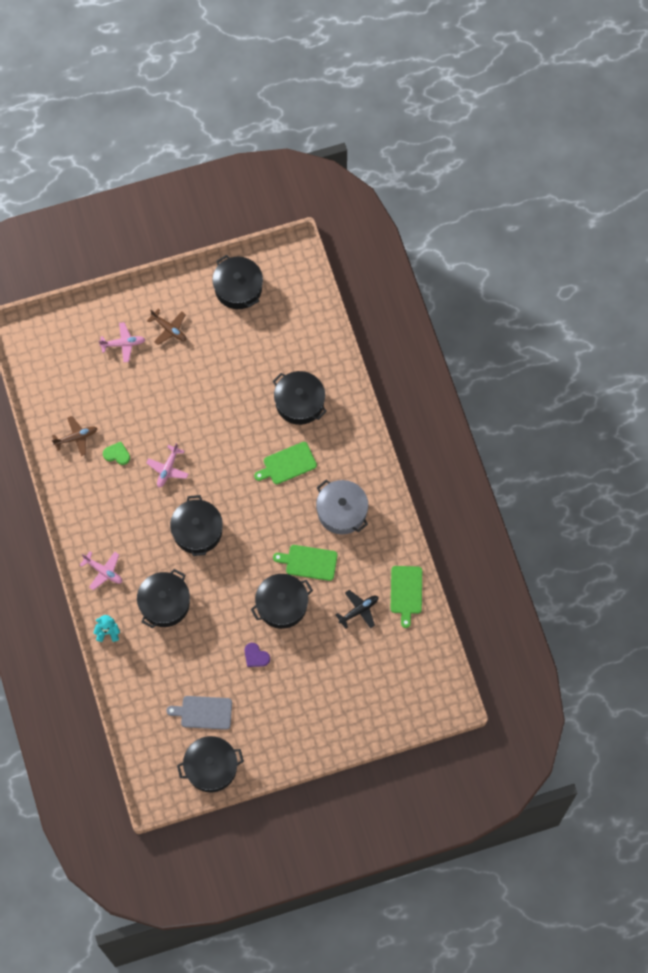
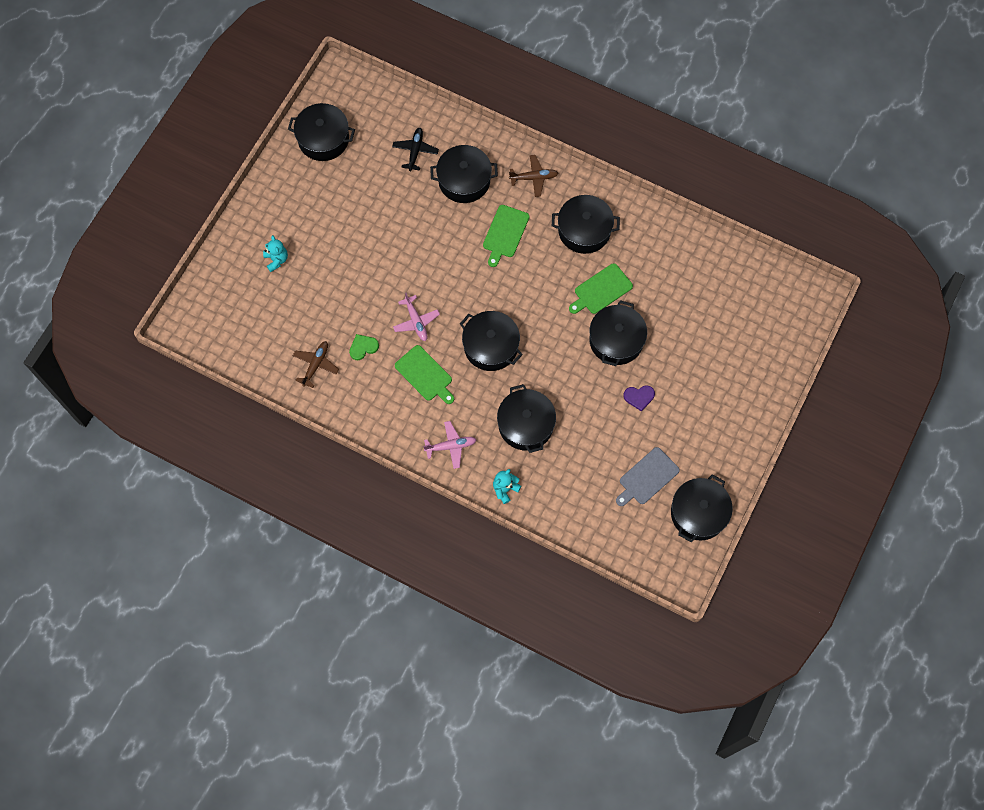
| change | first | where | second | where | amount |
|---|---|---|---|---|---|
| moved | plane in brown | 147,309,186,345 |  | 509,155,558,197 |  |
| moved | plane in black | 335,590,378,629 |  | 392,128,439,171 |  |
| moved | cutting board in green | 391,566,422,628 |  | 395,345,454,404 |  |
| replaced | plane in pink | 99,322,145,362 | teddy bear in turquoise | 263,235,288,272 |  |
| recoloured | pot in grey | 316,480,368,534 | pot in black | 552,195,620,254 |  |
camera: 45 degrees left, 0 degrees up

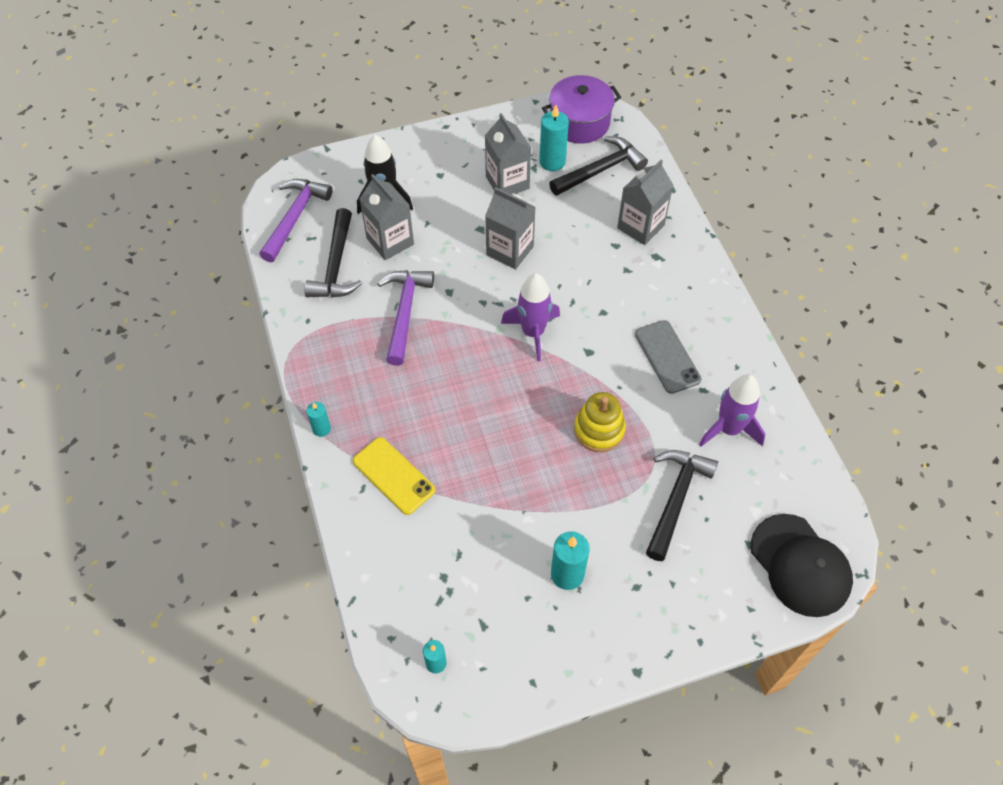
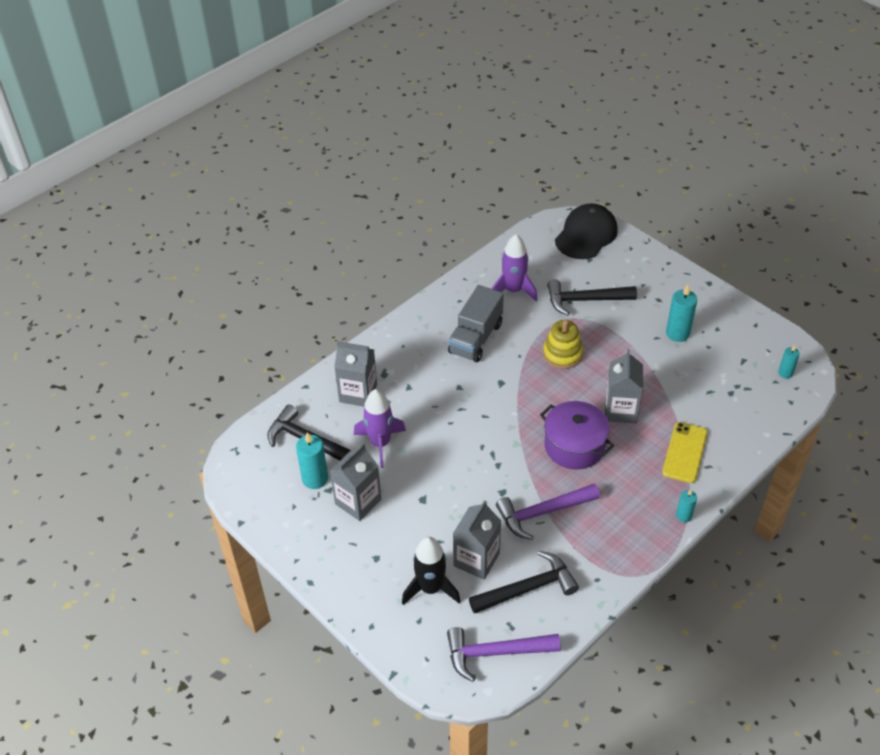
| change | first | where | second | where | amount |
|---|---|---|---|---|---|
| moved | carton in grey | 485,187,536,270 |  | 605,349,643,423 |  |
| moved | rocket in purple | 501,273,560,361 |  | 354,389,406,468 |  |
| moved | pot in purple | 542,75,621,144 |  | 540,401,614,469 |  |
| replaced | phone in grey | 635,320,702,394 | truck in grey | 448,285,504,362 |  |
camera: 115 degrees left, 10 degrees down

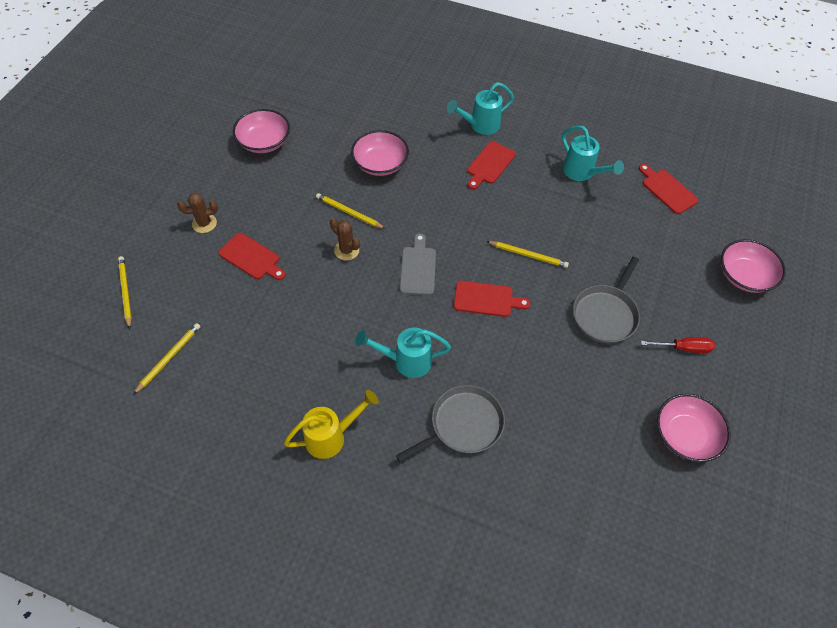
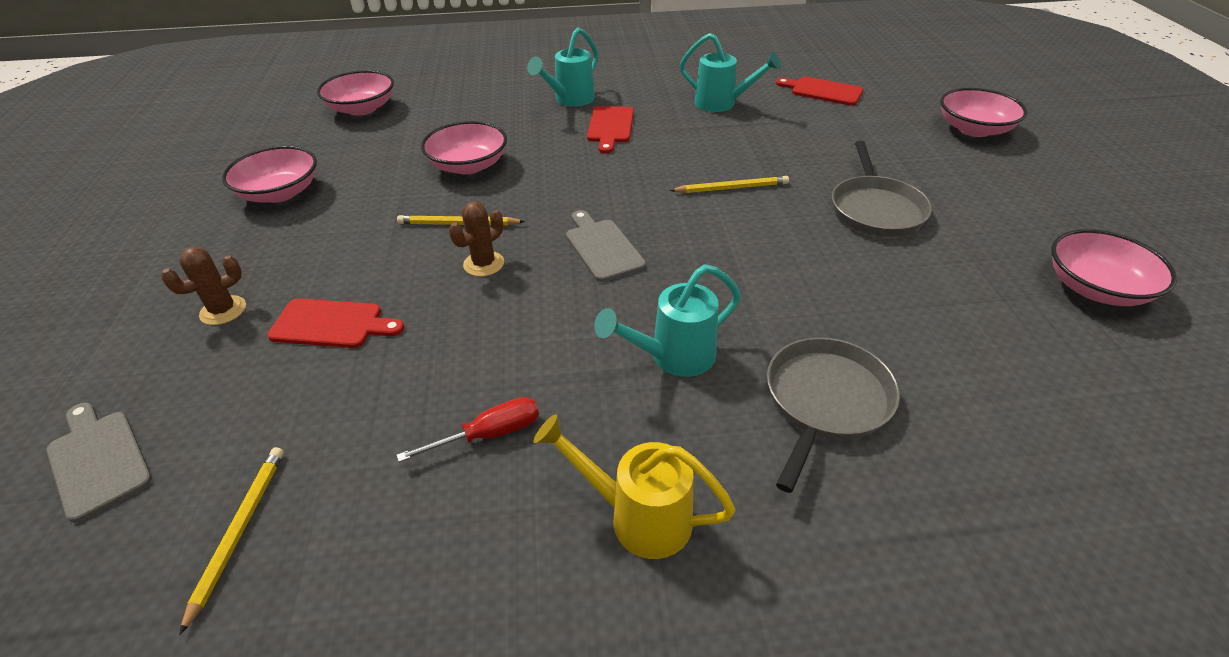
| change | first | where | second | where | amount |
|---|---|---|---|---|---|
| removed | cutting board in red | 454,281,530,317 |  |  |  |
| added |  |  | bowl in pink | 317,70,394,116 |  |
| moved | screwdriver in red | 641,337,715,353 |  | 397,397,539,462 |  |
| replaced | pencil in yellow | 118,256,132,329 | cutting board in grey | 46,403,152,523 |  |
| turned | watering can in yellow | 284,390,379,459 |  | 533,414,736,559 | 105 degrees counterclockwise |
| turned | cactus in brown | 330,218,360,261 |  | 449,202,504,277 | 60 degrees counterclockwise |
camera: 25 degrees left, 15 degrees down

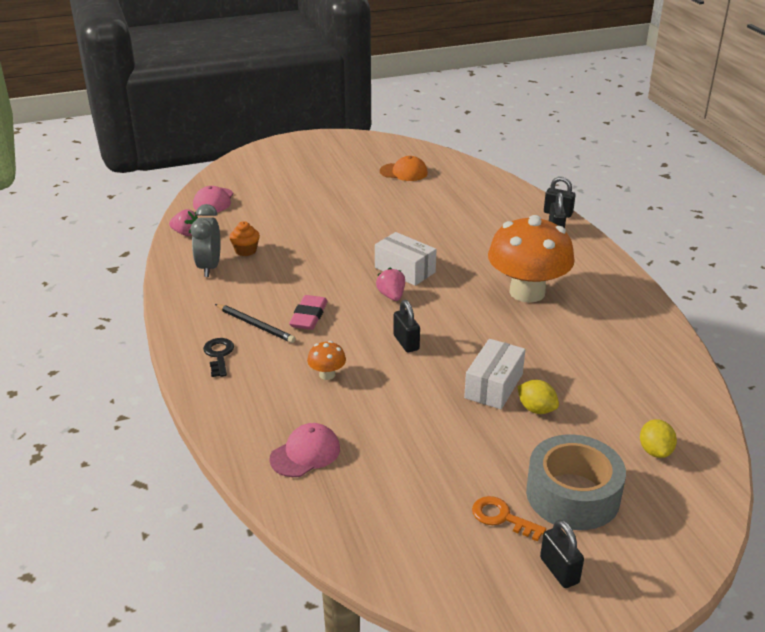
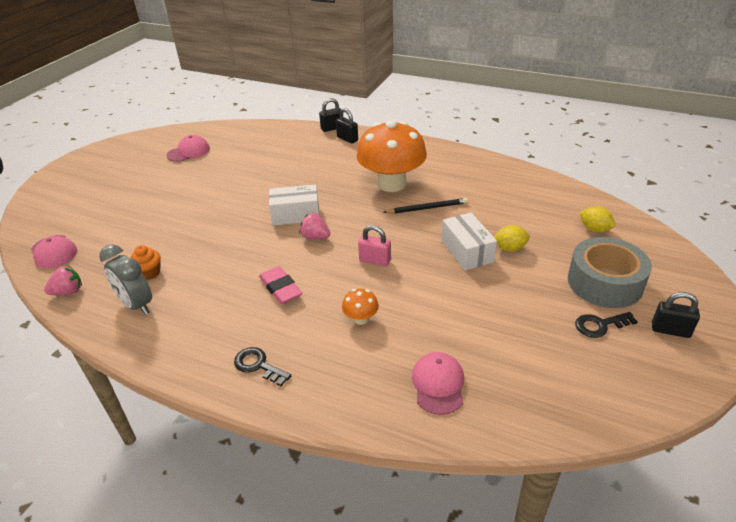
| change | first | where | second | where | amount |
|---|---|---|---|---|---|
| moved | pencil in black | 215,304,296,343 |  | 383,198,468,214 |  |
| recoloured | cap in orange | 380,156,428,181 | cap in pink | 167,135,210,162 |  |
| recoloured | padlock in black | 393,300,420,352 | padlock in pink | 358,225,391,267 |  |
| recoloured | key in orange | 472,496,546,542 | key in black | 575,312,638,338 |  |
camera: 45 degrees left, 5 degrees up

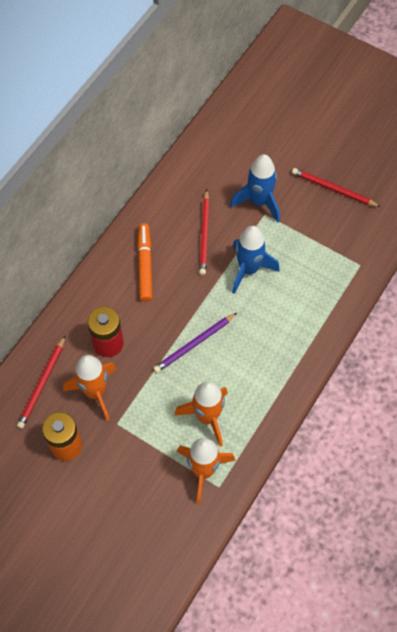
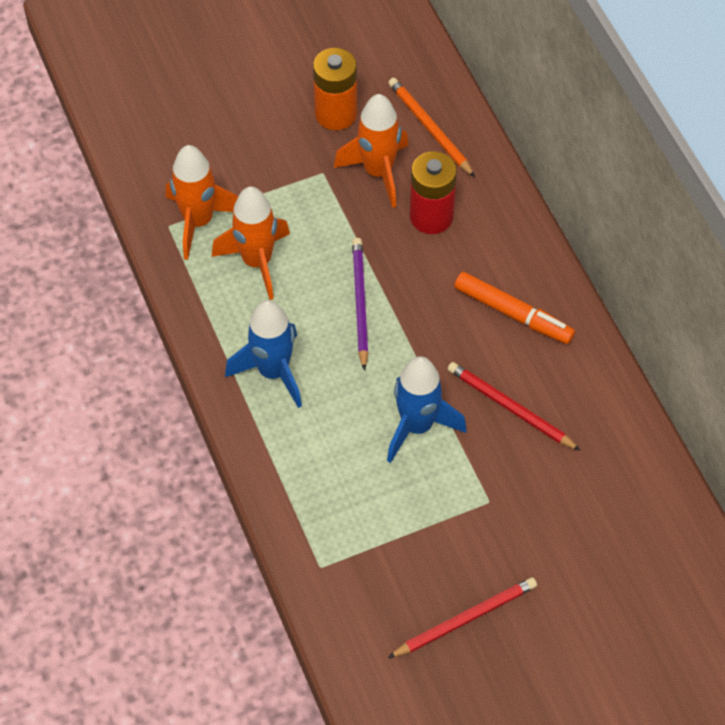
| change | first | where | second | where | amount |
|---|---|---|---|---|---|
| moved | rocket in blue | 230,154,280,222 |  | 225,300,302,408 |  |
| recoloured | pencil in red | 17,336,65,429 | pencil in orange | 388,78,475,177 |  |
camera: 125 degrees right, 5 degrees down

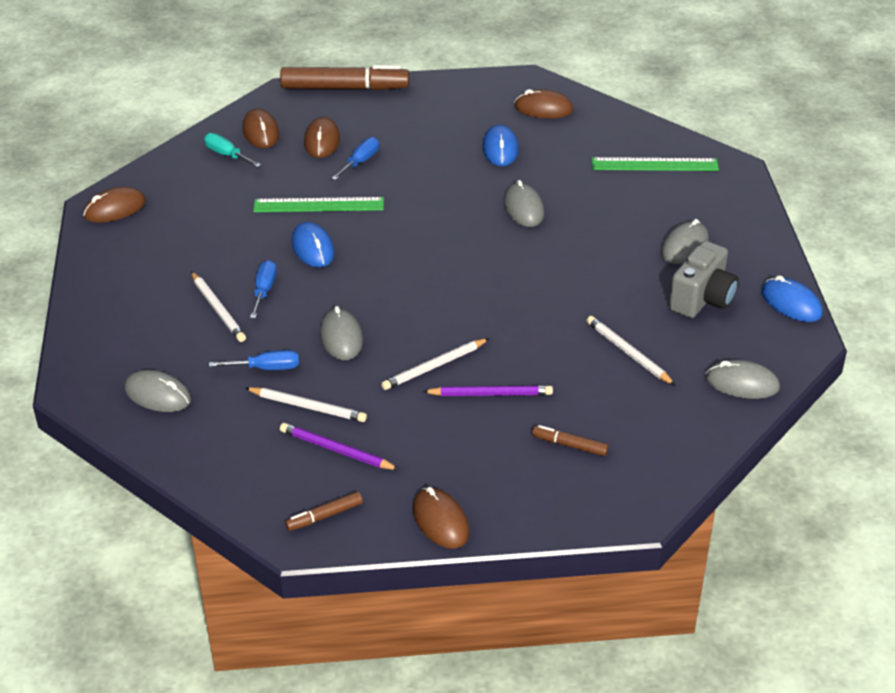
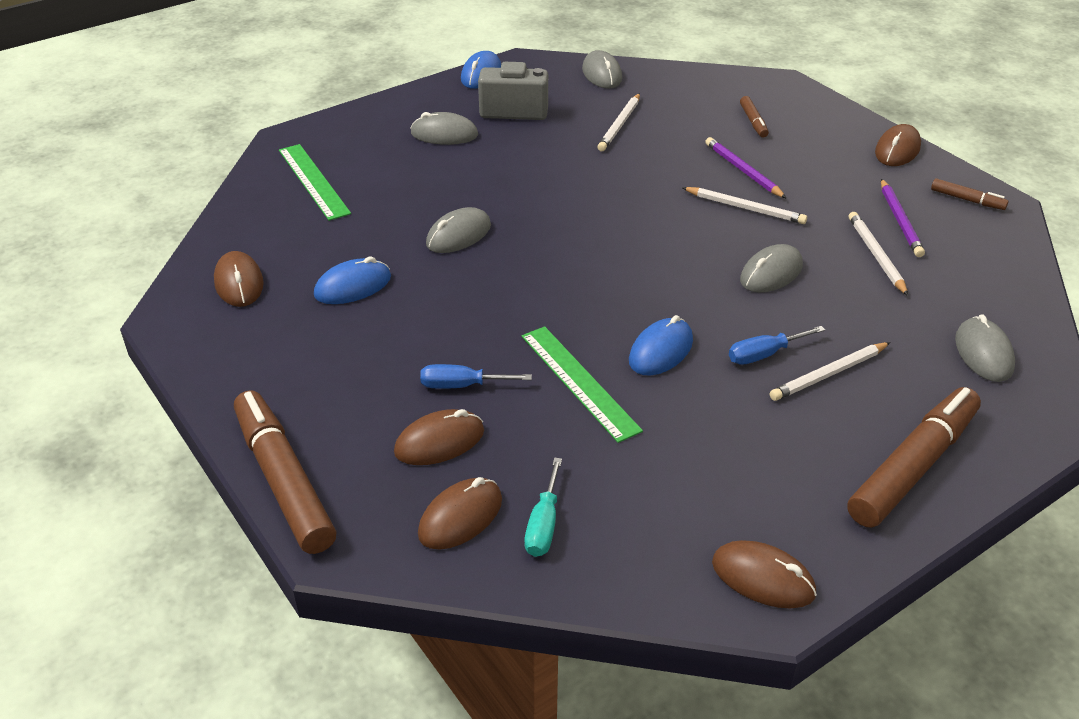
| change | first | where | second | where | amount |
|---|---|---|---|---|---|
| removed | screwdriver in blue | 209,350,299,370 |  |  |  |
| added |  |  | marker in brown | 847,387,981,528 |  |
| turned | pencil in white | 191,272,246,342 |  | 770,342,891,401 | 150 degrees counterclockwise |
camera: 120 degrees left, 0 degrees up

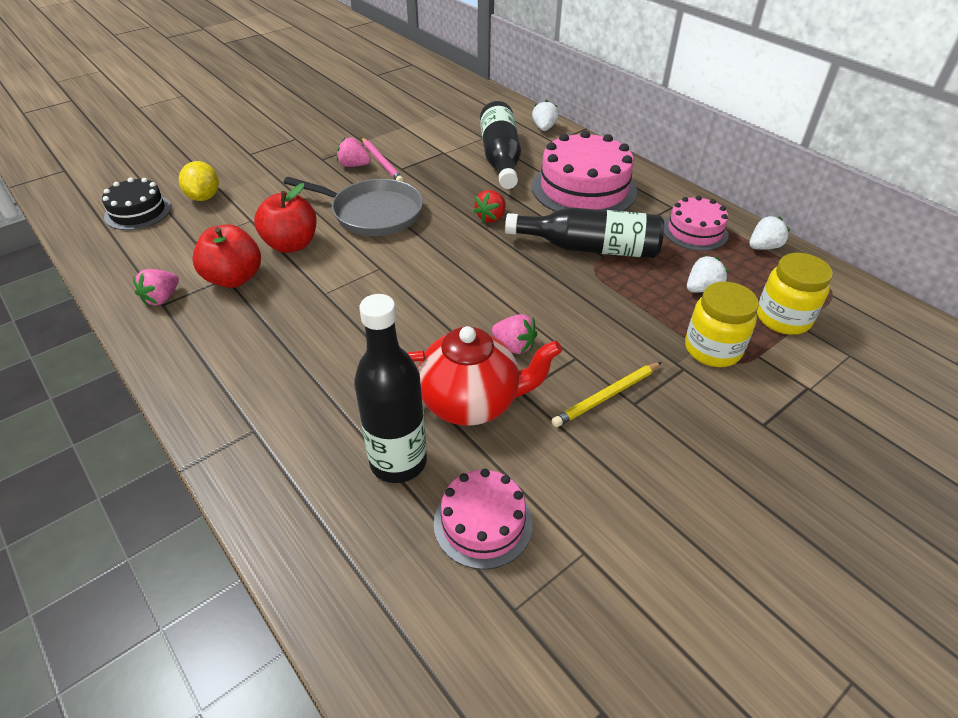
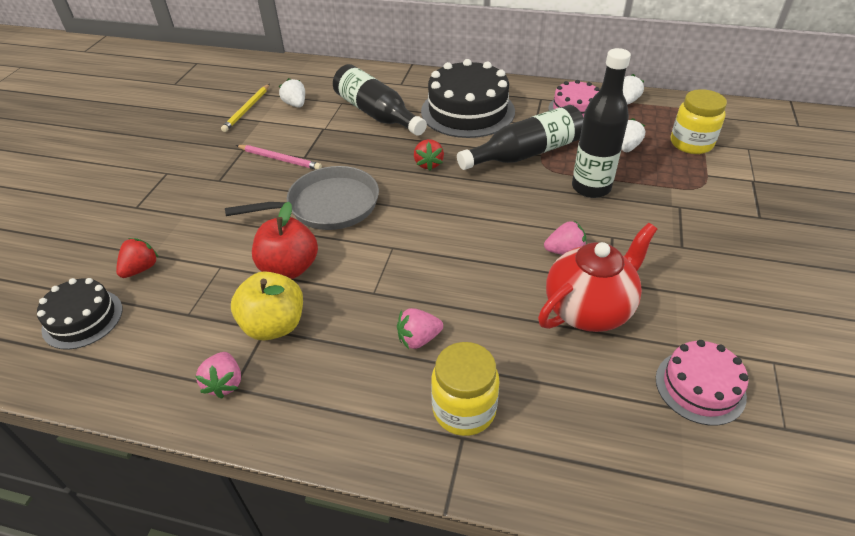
| change | first | where | second | where | amount |
|---|---|---|---|---|---|
| moved | strawberry in pink | 337,138,371,167 |  | 397,308,443,349 |  |
| moved | bottle in black | 354,294,427,483 |  | 572,48,631,198 |  |
| moved | strawberry in white | 532,100,559,131 |  | 279,78,305,107 |  |
| moved | pencil in yellow | 551,362,662,427 |  | 221,84,270,132 |  |
| moved | jar in yellow | 685,282,759,367 |  | 431,342,500,436 |  |
| replaced | lemon in yellow | 179,161,219,201 | strawberry in red | 116,238,159,278 |  |
| recoloured | apple in red | 192,224,261,288 | apple in yellow | 231,271,303,340 |  |
| recoloured | cake in pink | 532,130,637,212 | cake in black | 421,59,515,138 |  |
camera: 35 degrees left, 0 degrees up

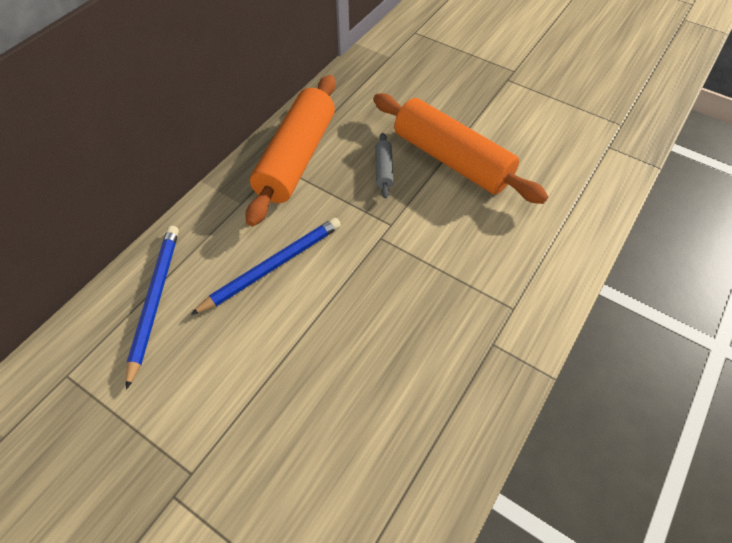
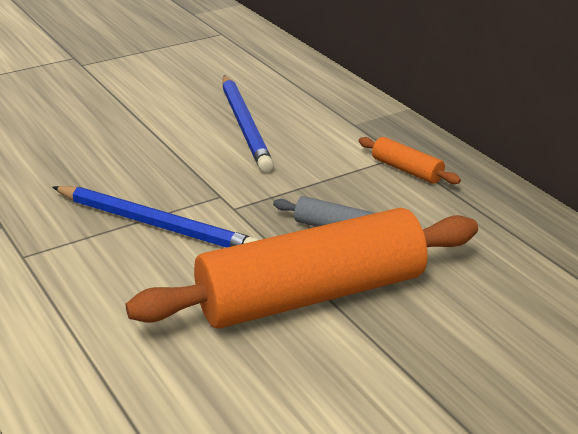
| change | first | where | second | where | amount |
|---|---|---|---|---|---|
| moved | pencil in blue | 126,226,179,390 |  | 53,186,258,248 |  |
| resized | rolling pin in orange | 246,75,336,227 |  | 359,137,461,184 | x0.41 |
camera: 115 degrees right, 25 degrees down

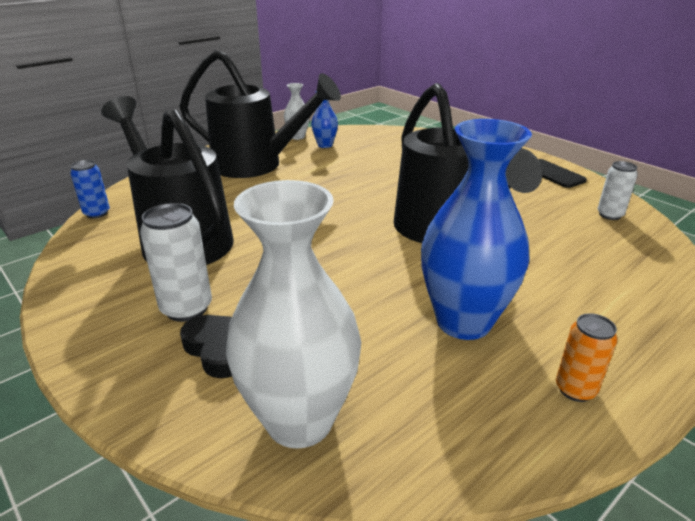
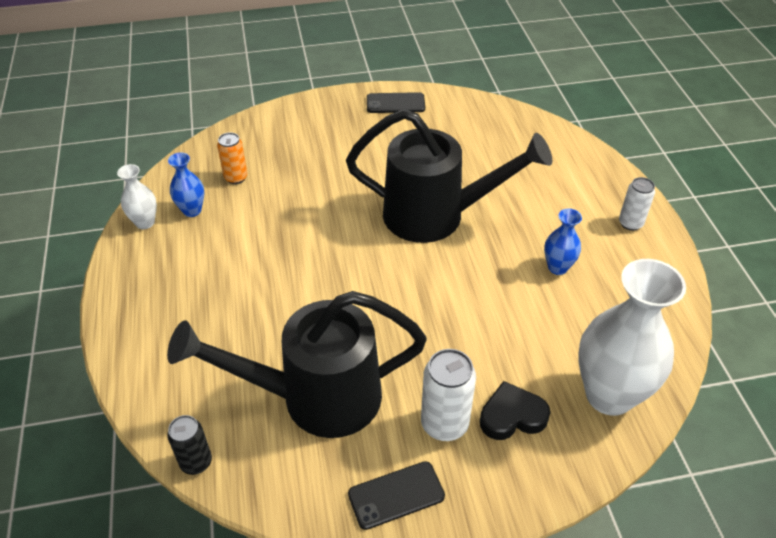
| change | first | where | second | where | amount |
|---|---|---|---|---|---|
| removed | watering can in black | 179,50,341,178 |  |  |  |
| added |  |  | phone in black | 348,461,445,530 |  |
| moved | can in orange | 556,313,617,402 |  | 217,133,247,184 |  |
| moved | can in white | 597,161,638,220 |  | 619,177,655,231 |  |
| recoloured | can in blue | 70,160,110,219 | can in black | 167,415,212,475 |  |
| resized | vase in blue | 421,119,532,340 |  | 544,209,582,275 | x0.47 |
camera: 60 degrees left, 15 degrees up

